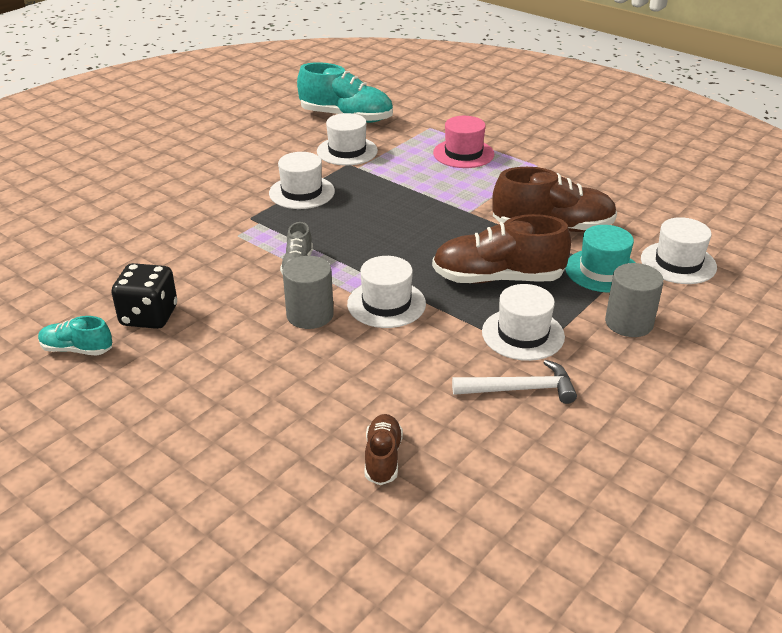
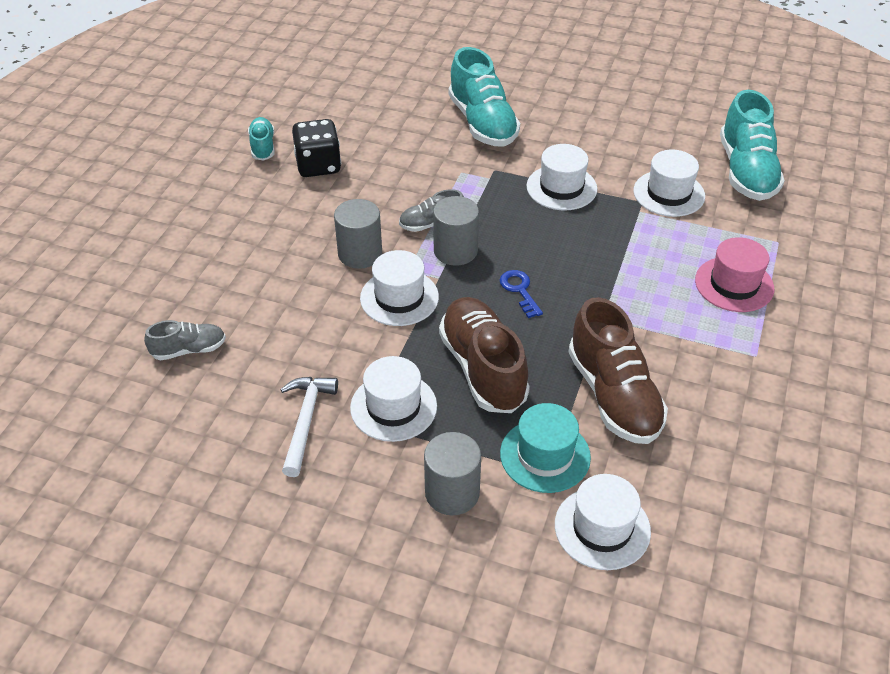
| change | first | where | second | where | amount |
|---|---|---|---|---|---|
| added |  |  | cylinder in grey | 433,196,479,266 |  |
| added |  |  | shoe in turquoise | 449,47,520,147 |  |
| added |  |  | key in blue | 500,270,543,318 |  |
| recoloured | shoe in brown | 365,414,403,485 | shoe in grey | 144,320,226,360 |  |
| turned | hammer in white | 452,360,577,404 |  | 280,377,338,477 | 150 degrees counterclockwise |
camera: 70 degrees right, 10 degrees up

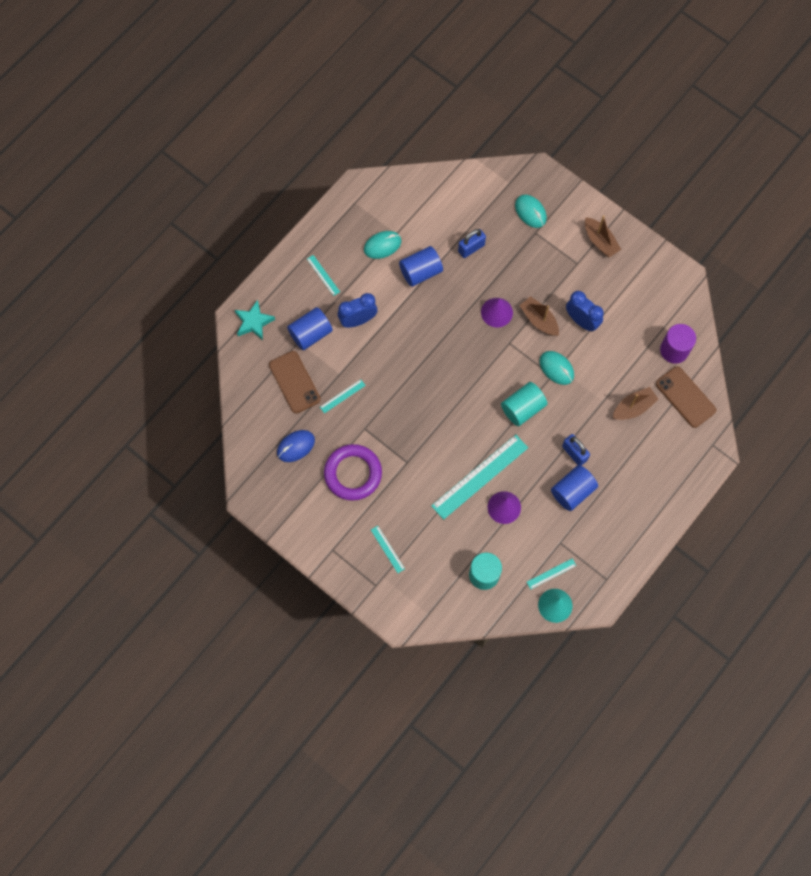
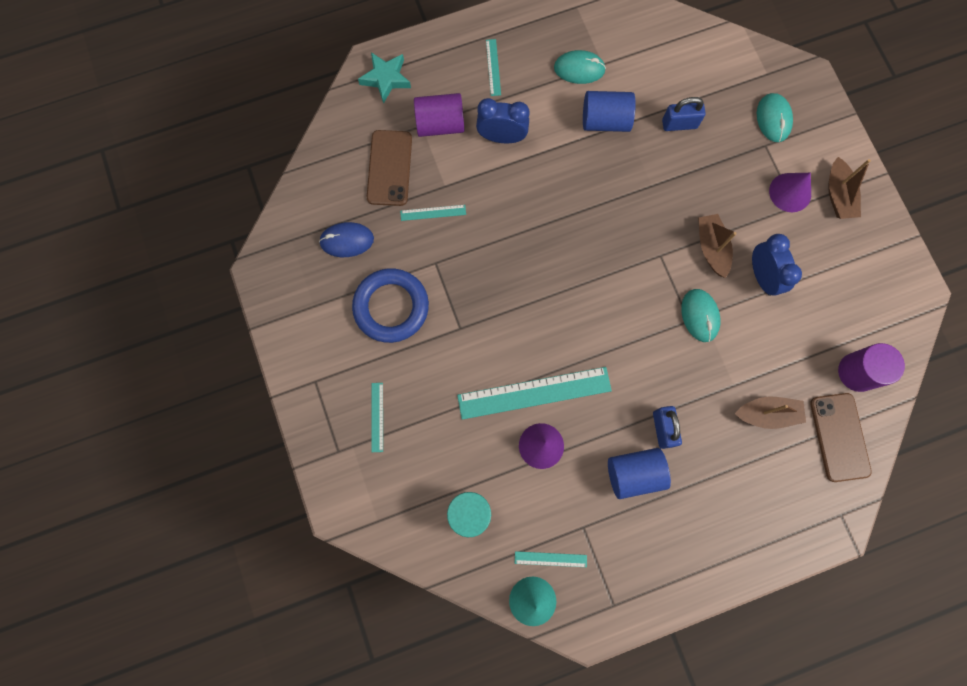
| change | first | where | second | where | amount |
|---|---|---|---|---|---|
| removed | cylinder in turquoise | 501,382,547,426 |  |  |  |
| moved | cone in purple | 481,298,513,327 |  | 769,173,811,212 |  |
| recoloured | cylinder in blue | 287,307,333,350 | cylinder in purple | 414,93,464,137 |  |
| recoloured | ring in purple | 324,444,382,501 | ring in blue | 352,268,429,343 |  |
camera: 30 degrees right, 5 degrees up

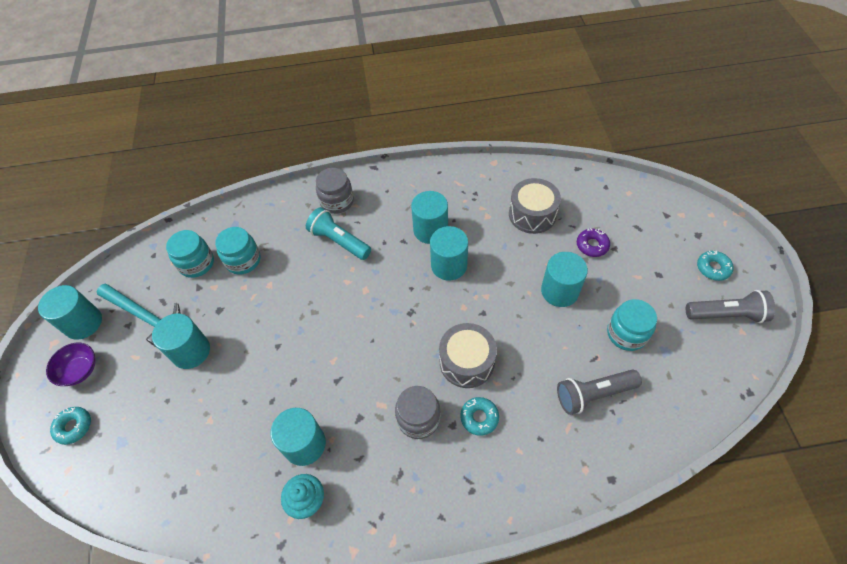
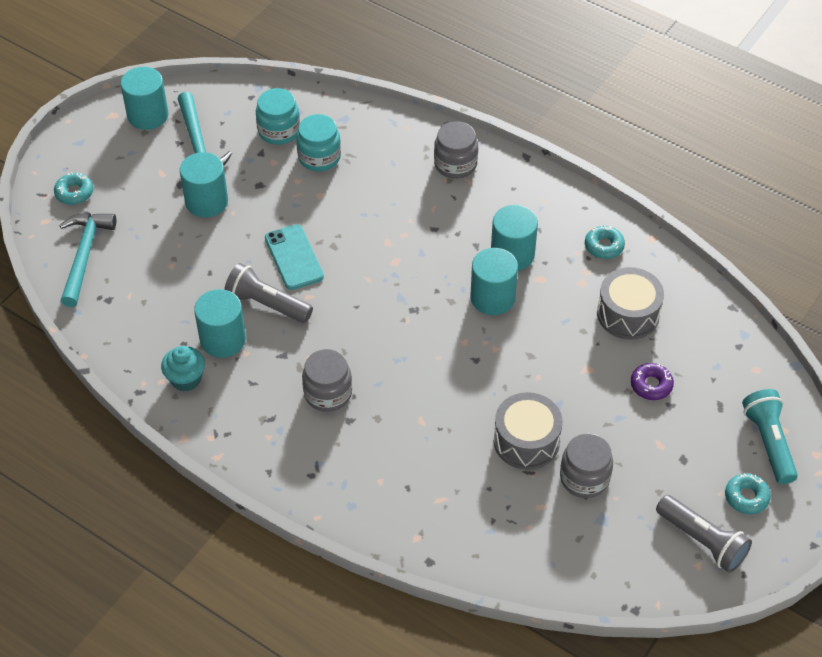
| change | first | where | second | where | amount |
|---|---|---|---|---|---|
| removed | bowl in purple | 46,343,96,386 |  |  |  |
| removed | cylinder in turquoise | 541,252,588,307 |  |  |  |
| added |  |  | hammer in turquoise | 59,213,116,307 |  |
| added |  |  | phone in turquoise | 265,224,324,290 |  |
| moved | flashlight in turquoise | 306,207,371,260 |  | 742,389,798,484 |  |
| moved | drum in grey | 439,323,497,388 |  | 494,392,563,470 |  |
| moved | donut in turquoise | 460,397,499,436 |  | 585,225,625,259 |  |
| moved | flashlight in grey | 557,369,642,415 |  | 224,263,313,323 |  |
| recoloured | jar in turquoise | 607,299,657,351 | jar in grey | 560,433,613,498 |  |
camera: 40 degrees right, 5 degrees down

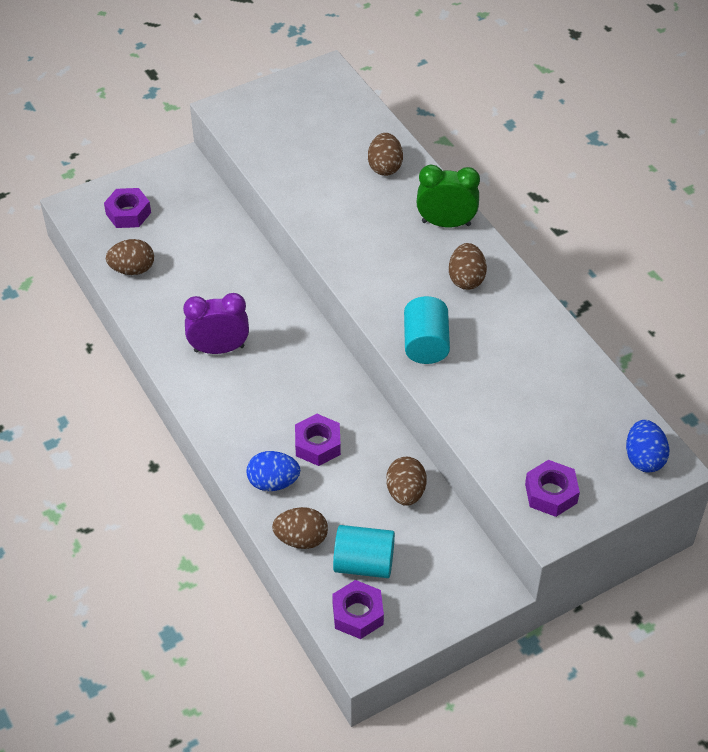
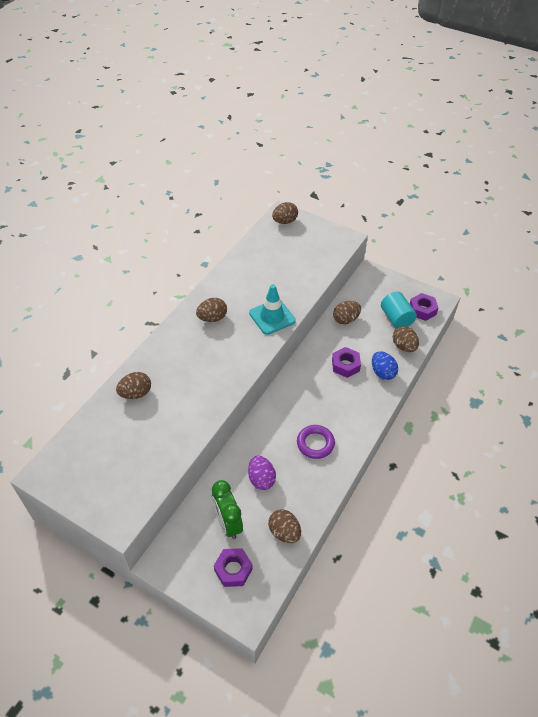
| change | first | where | second | where | amount |
|---|---|---|---|---|---|
| removed | nut in purple | 525,460,580,517 |  |  |  |
| added |  |  | egg in purple | 248,456,276,490 |  |
| moved | clock in green | 417,165,480,227 |  | 212,480,243,539 |  |
| replaced | clock in purple | 183,293,249,354 | ring in purple | 297,425,335,459 |  |
| replaced | cylinder in turquoise | 404,296,450,364 | traffic cone in turquoise | 249,284,296,335 |  |
| recoloured | egg in blue | 626,420,670,472 | egg in brown | 272,202,298,224 |  |
camera: 120 degrees left, 0 degrees up

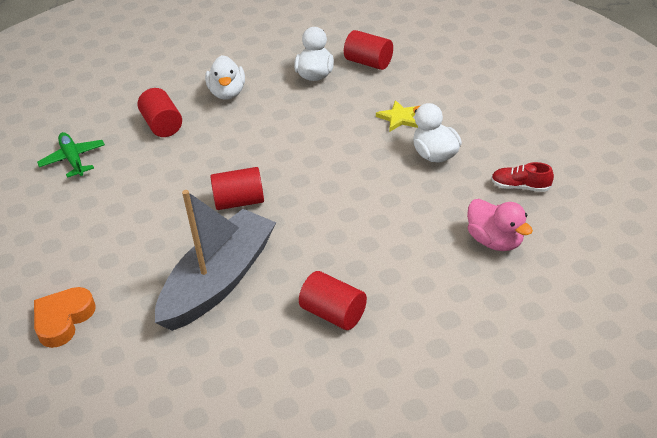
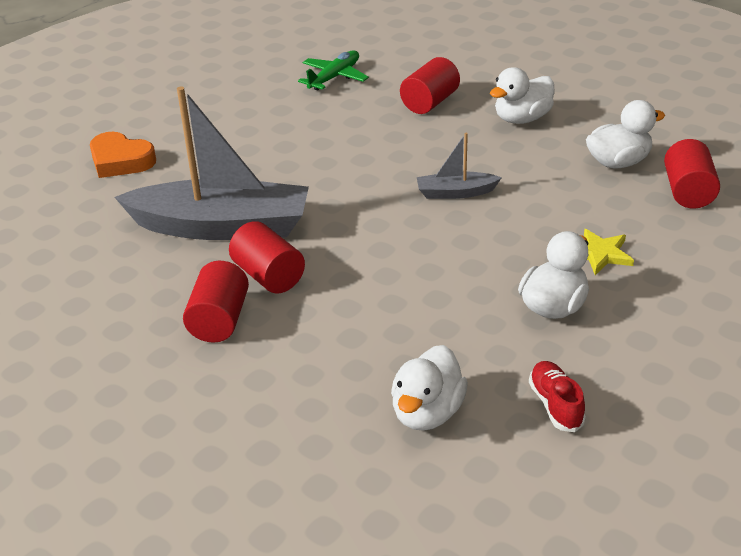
| change | first | where | second | where | amount |
|---|---|---|---|---|---|
| added |  |  | boat in grey | 417,133,502,199 |  |
| moved | cylinder in red | 210,167,264,210 |  | 229,221,305,293 |  |
| recoloured | duck in pink | 467,199,533,251 | duck in white | 391,345,468,431 |  |
| turned | heart in orange | 34,287,96,348 |  | 90,132,156,178 | 150 degrees counterclockwise |
camera: 60 degrees right, 5 degrees down

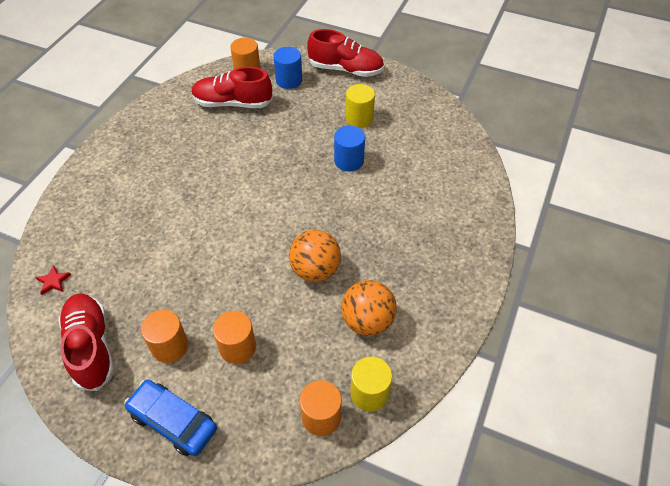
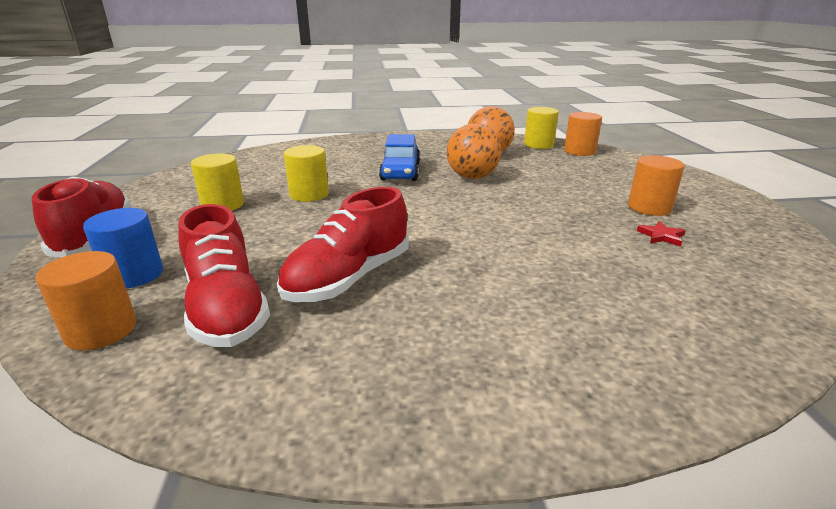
| change | first | where | second | where | amount |
|---|---|---|---|---|---|
| removed | cylinder in orange | 213,311,256,364 |  |  |  |
| moved | star in red | 36,265,71,295 |  | 637,221,686,247 |  |
| moved | shoe in red | 59,293,114,391 |  | 277,187,409,302 |  |
| moved | car in blue | 124,380,217,456 |  | 379,134,420,181 |  |
| recoloured | cylinder in blue | 334,126,365,172 | cylinder in yellow | 284,145,329,202 |  |
camera: 120 degrees left, 25 degrees down

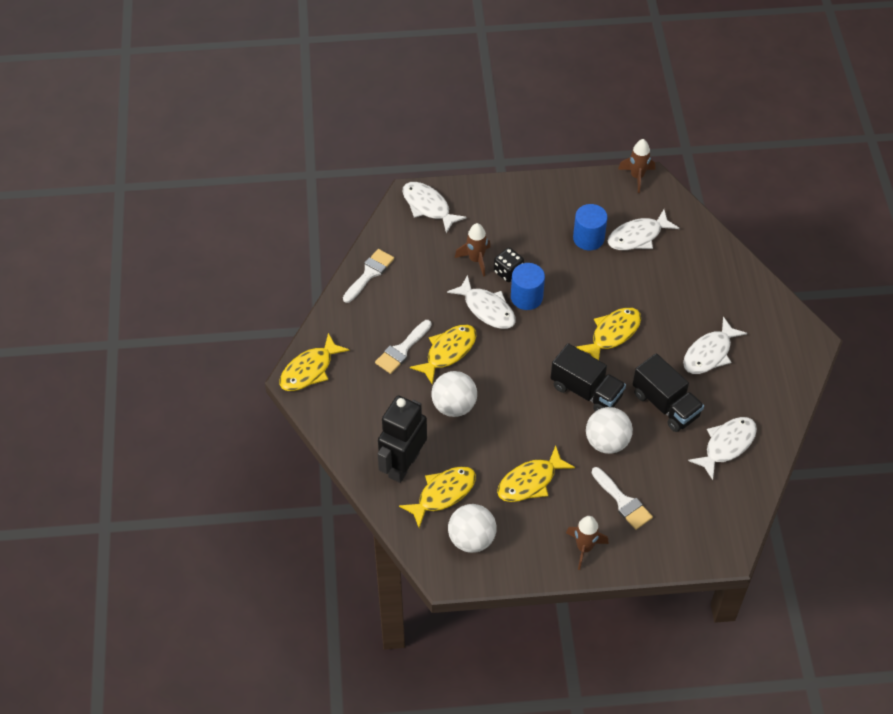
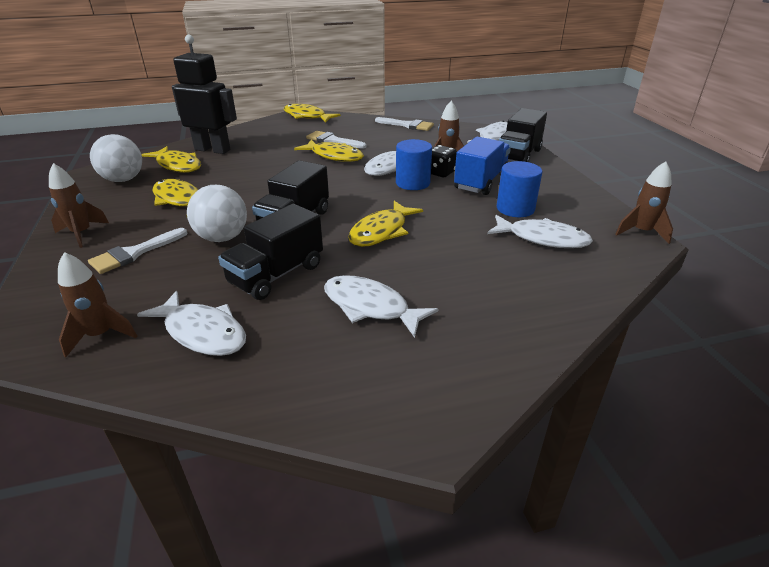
| change | first | where | second | where | amount |
|---|---|---|---|---|---|
| removed | ball in white | 431,371,477,417 |  |  |  |
| added |  |  | rocket in brown | 58,252,137,358 |  |
| added |  |  | truck in blue | 454,137,511,195 |  |
| added |  |  | truck in black | 499,108,547,162 |  |
| turned | fish in yellow | 576,307,641,360 |  | 348,201,423,247 | 90 degrees clockwise |
| turned | fish in white | 608,210,680,250 |  | 487,215,593,248 | 150 degrees clockwise |
camera: 80 degrees right, 20 degrees down

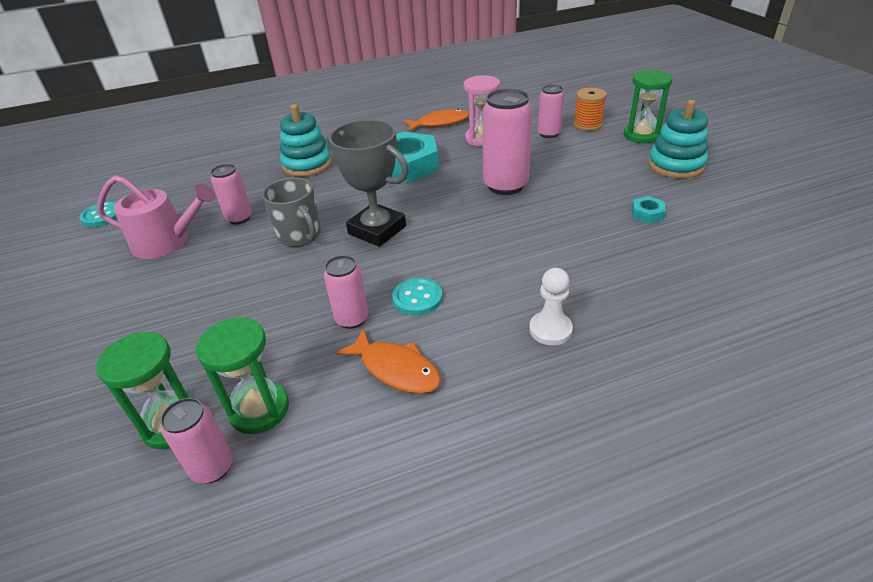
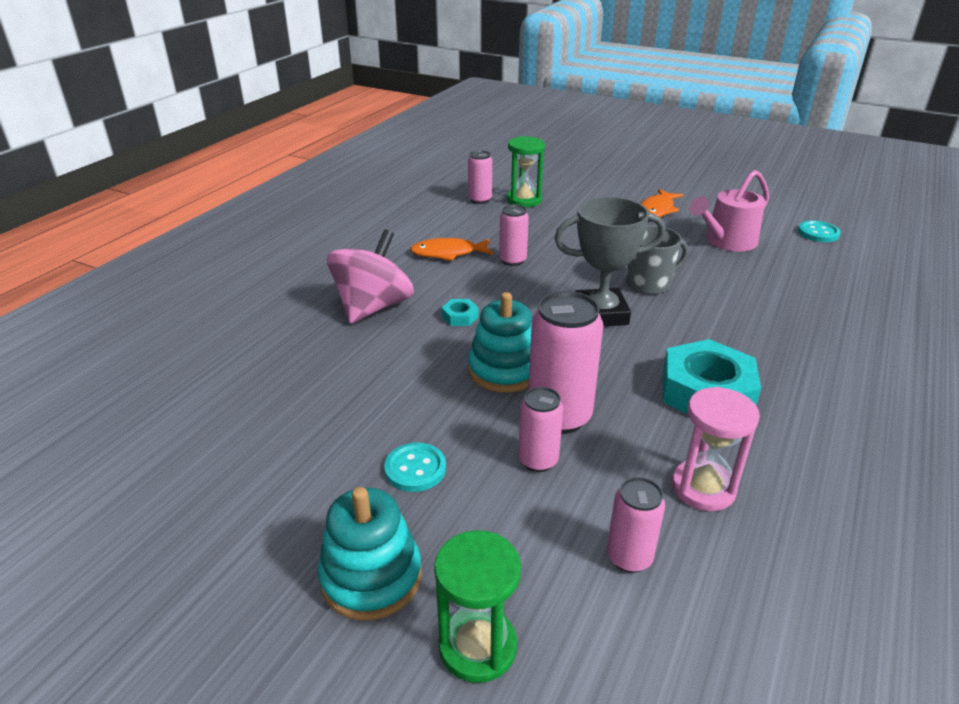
| change | first | where | second | where | amount |
|---|---|---|---|---|---|
| removed | hourglass in green | 196,317,289,434 |  |  |  |
| removed | spool in orange | 573,88,607,131 |  |  |  |
| moved | can in pink | 211,164,252,224 |  | 518,387,563,472 |  |
| moved | stacking toy in turquoise | 280,104,332,177 |  | 468,292,532,393 |  |
| moved | button in turquoise | 392,278,443,315 |  | 384,443,446,492 |  |
| moved | fish in orange | 403,109,469,131 |  | 641,189,683,217 |  |
| moved | nut in turquoise | 632,196,666,224 |  | 442,299,479,326 |  |
| replaced | pawn in white | 529,268,573,345 | spinning top in pink | 327,229,414,324 |  |
| turned | mug in grey | 262,178,321,247 |  | 626,225,688,295 | 150 degrees clockwise |
camera: 135 degrees right, 5 degrees down

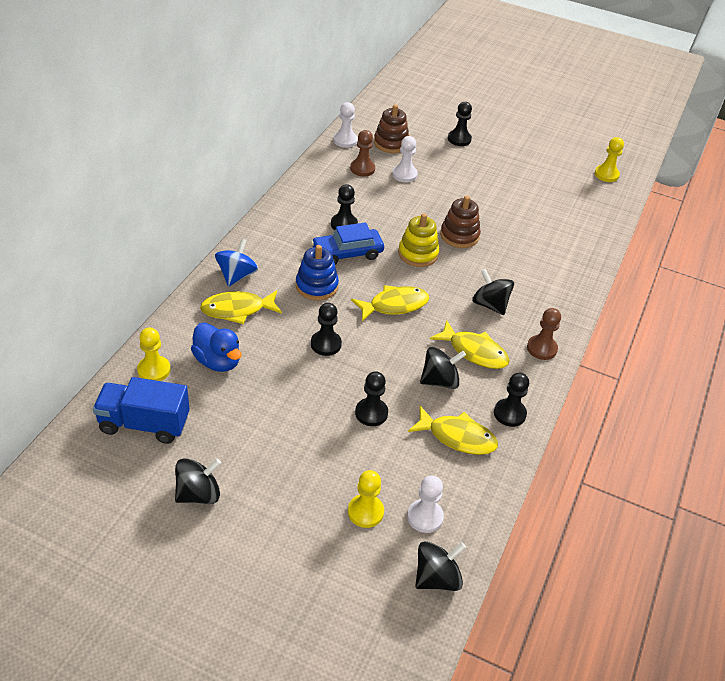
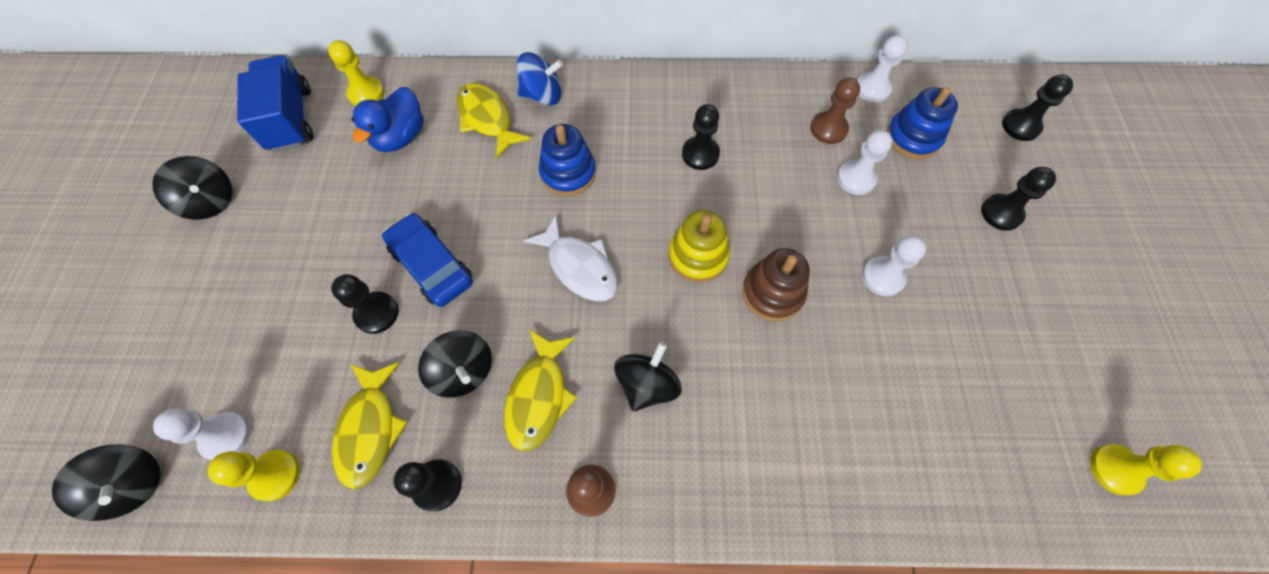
| change | first | where | second | where | amount |
|---|---|---|---|---|---|
| added |  |  | pawn in white | 862,235,926,296 |  |
| moved | car in blue | 311,222,384,265 |  | 382,213,473,307 |  |
| moved | pawn in black | 311,303,342,356 |  | 1002,74,1073,141 |  |
| moved | pawn in yellow | 348,470,384,528 |  | 208,450,300,501 |  |
| recoloured | fish in yellow | 351,285,429,321 | fish in white | 523,215,618,301 |  |
| recoloured | stacking toy in brown | 374,104,409,153 | stacking toy in blue | 887,87,958,159 |  |
camera: 70 degrees right, 20 degrees up

